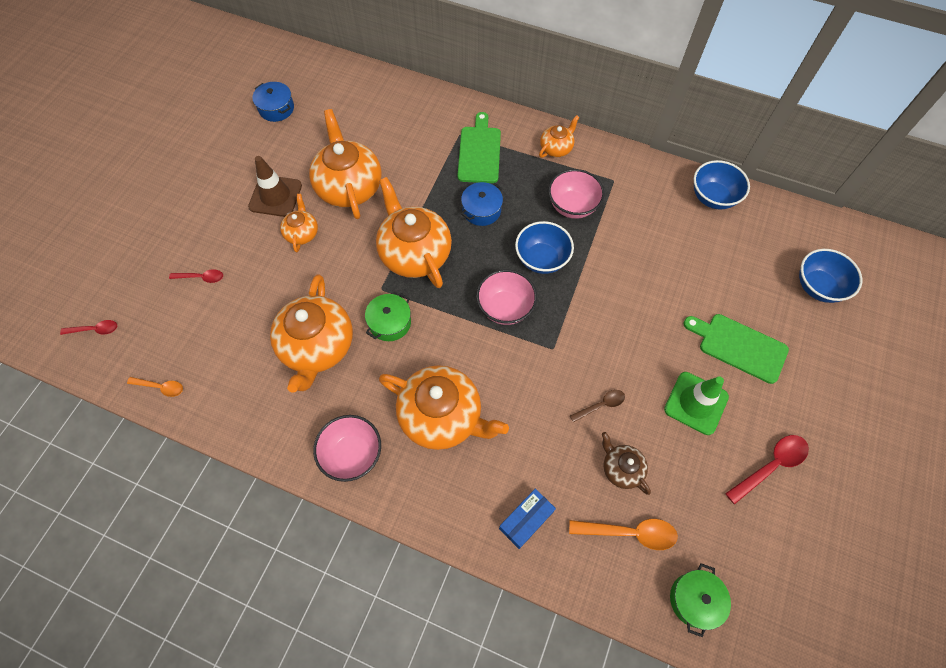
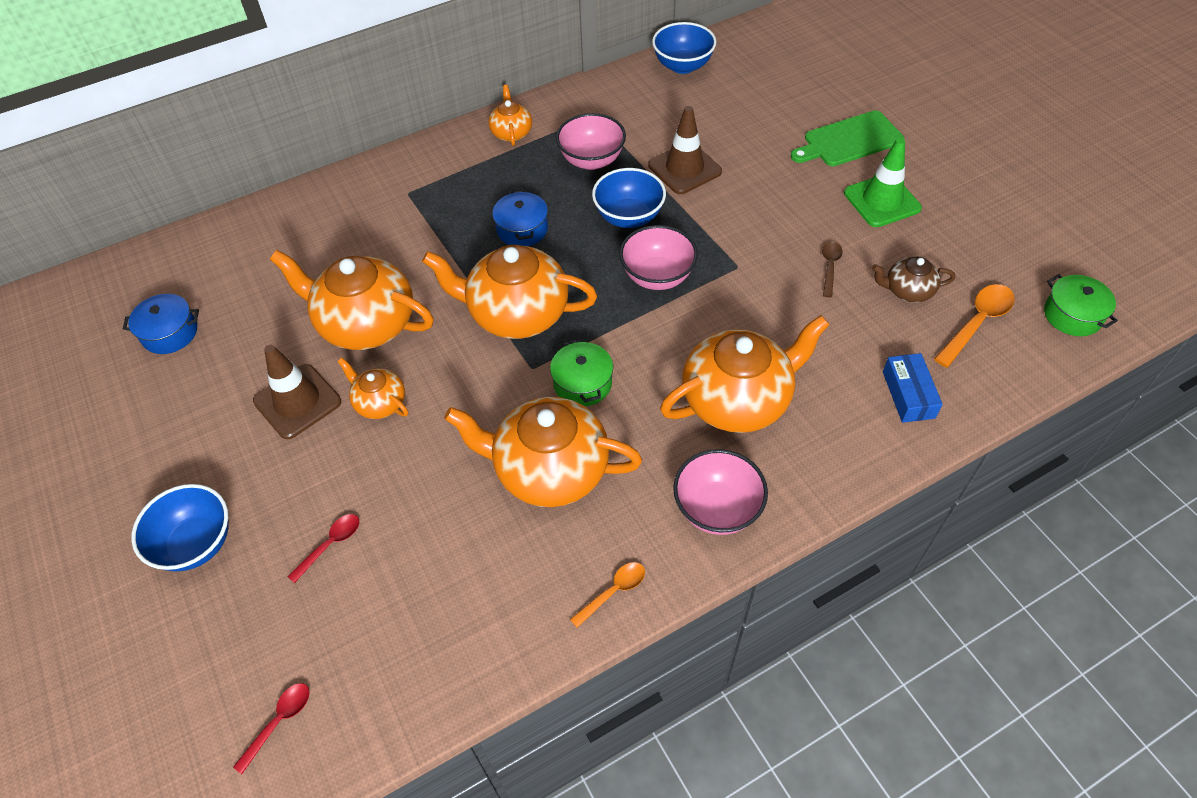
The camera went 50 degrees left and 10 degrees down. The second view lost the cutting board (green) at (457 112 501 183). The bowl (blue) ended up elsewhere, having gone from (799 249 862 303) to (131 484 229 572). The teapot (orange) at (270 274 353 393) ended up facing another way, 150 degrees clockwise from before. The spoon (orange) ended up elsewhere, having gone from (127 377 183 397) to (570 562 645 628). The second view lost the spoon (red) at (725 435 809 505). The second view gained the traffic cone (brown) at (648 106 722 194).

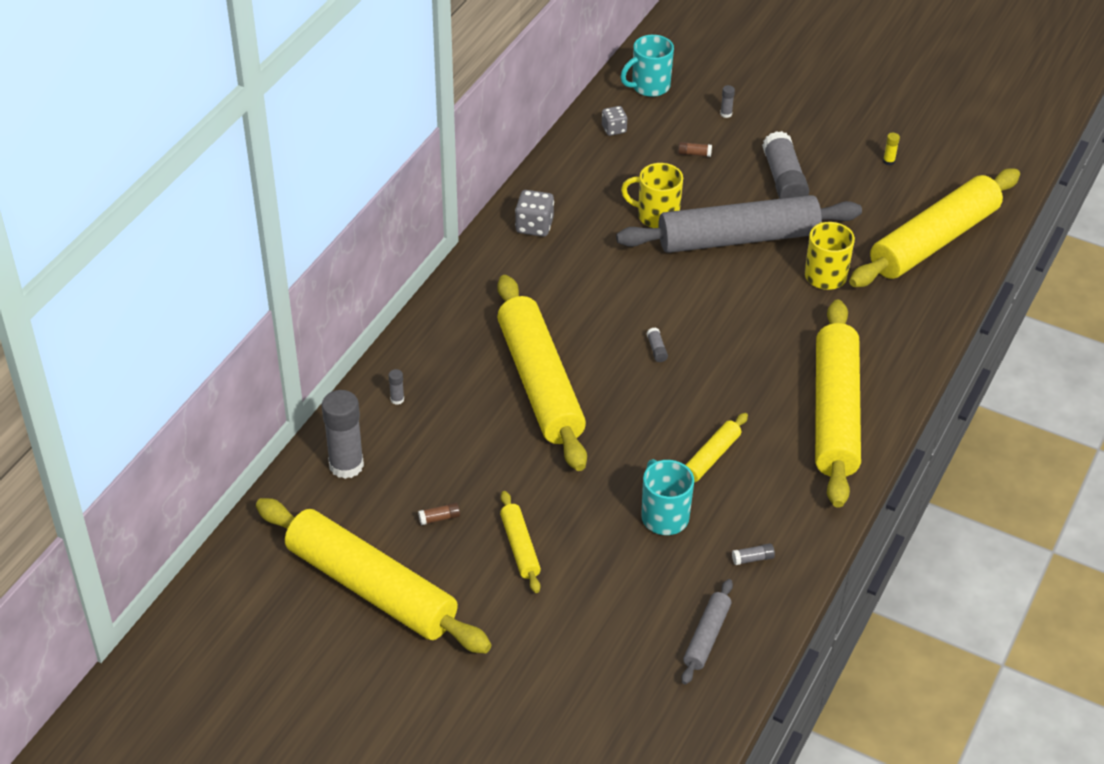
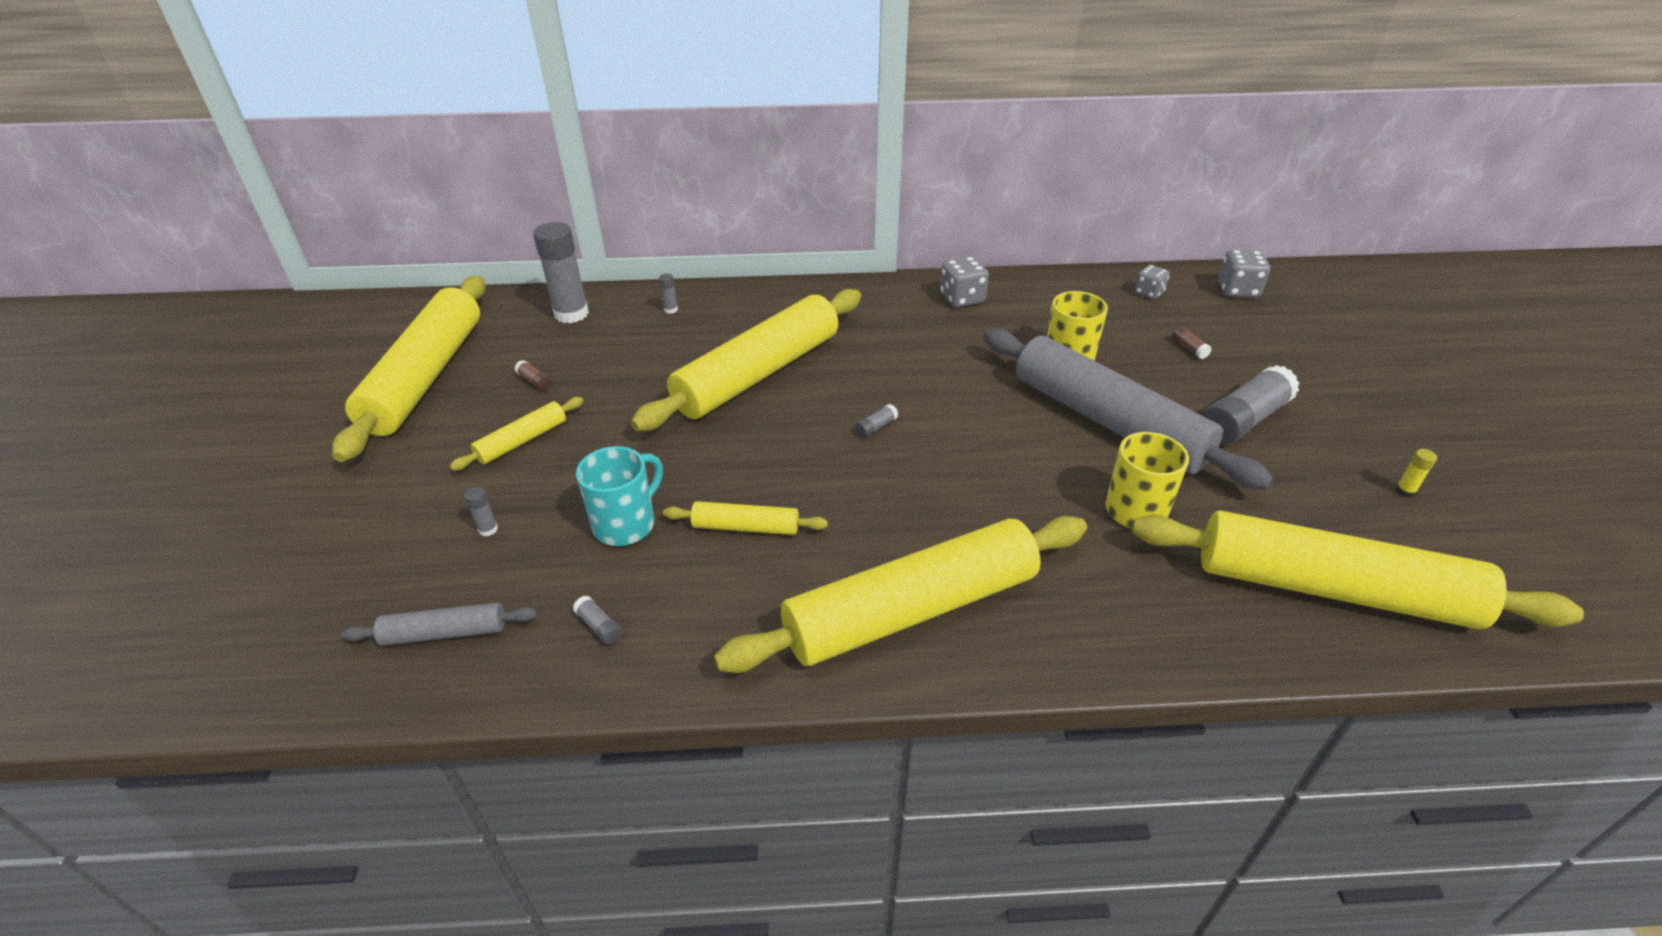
The camera went 60 degrees right and 5 degrees down. Where the mug (turquoise) stood at (620 35 674 97), the dice (grey) came to stand at (1218 250 1270 298). The glue stick (grey) ended up elsewhere, having gone from (720 85 735 118) to (464 487 498 537).

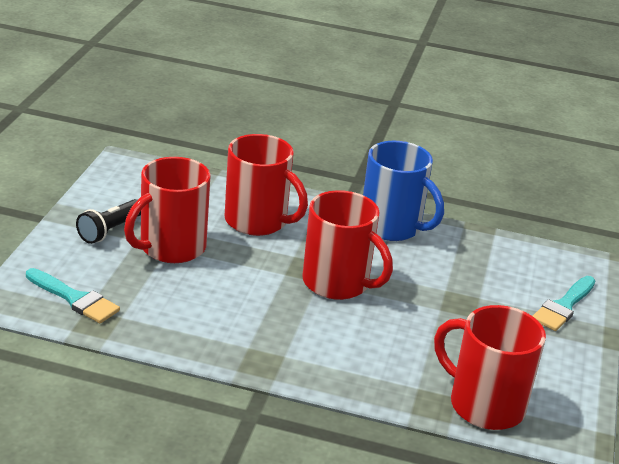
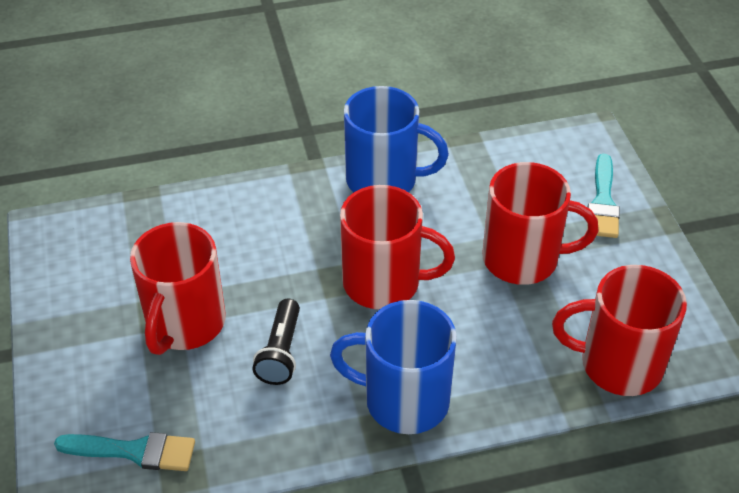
The camera went 25 degrees left and 15 degrees up. The mug (red) ended up elsewhere, having gone from (225 134 308 236) to (482 162 599 285). The flashlight (black) ended up elsewhere, having gone from (76 199 141 244) to (252 298 300 385). The second view gained the mug (blue) at (330 300 457 434).

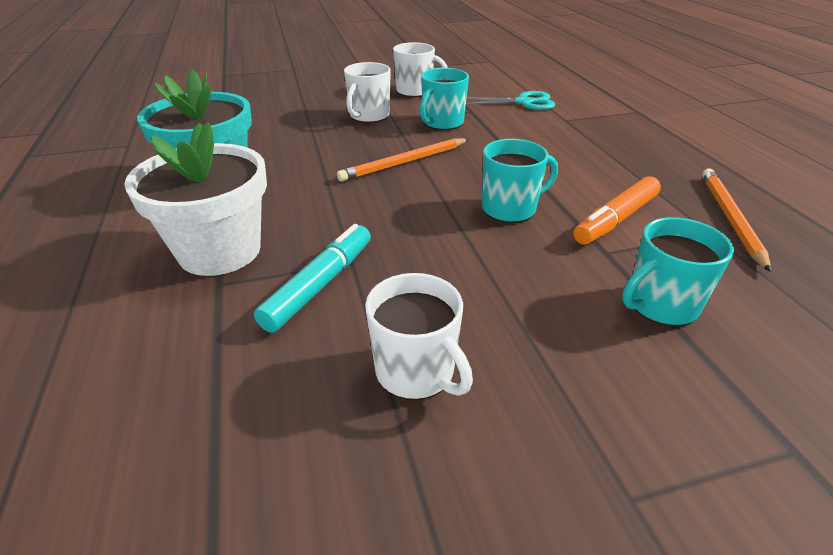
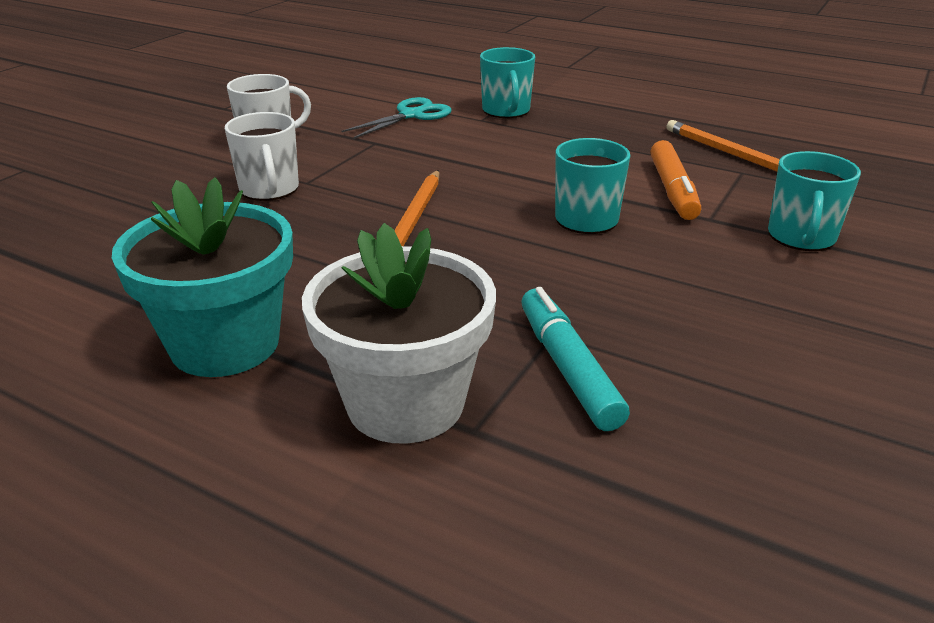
The camera went 45 degrees left and 5 degrees down. The mug (turquoise) ended up elsewhere, having gone from (420 68 469 130) to (480 47 535 118). The second view lost the mug (white) at (365 273 473 400).

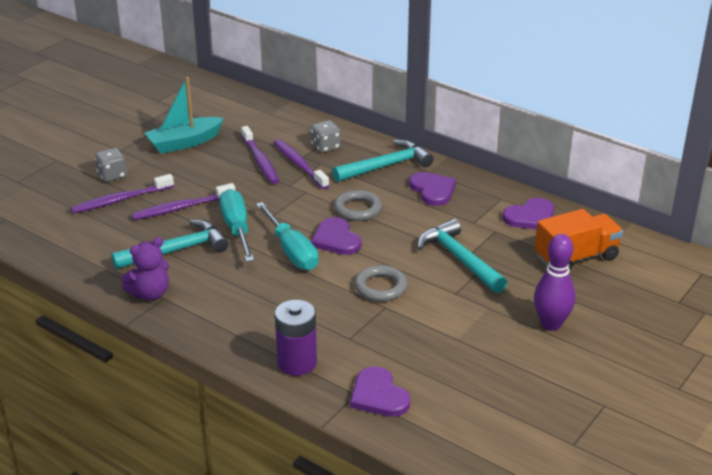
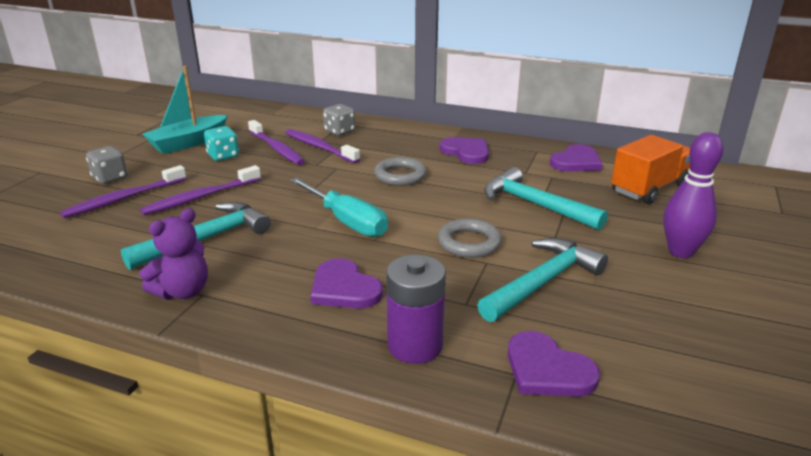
The camera went 15 degrees left and 5 degrees down. The hammer (turquoise) ended up elsewhere, having gone from (332 140 433 182) to (477 238 608 322). The second view lost the screwdriver (turquoise) at (219 189 254 262). The heart (purple) ended up elsewhere, having gone from (311 217 362 255) to (310 258 383 309). The second view gained the dice (turquoise) at (204 126 239 161).

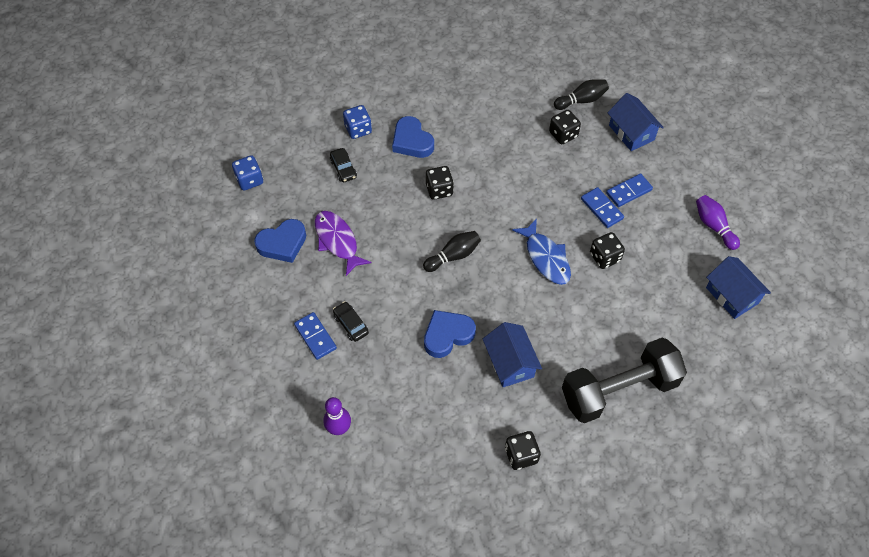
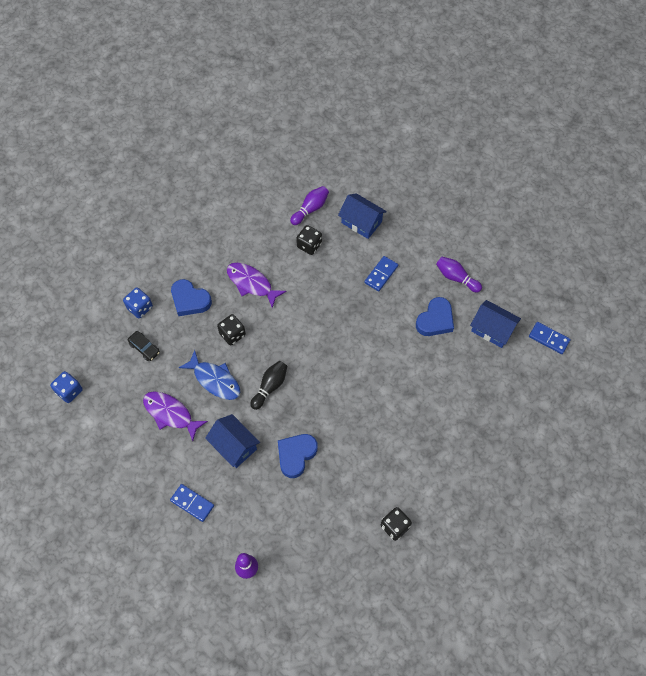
The camera went 25 degrees left and 5 degrees up. What was the bowling pin (black) at (554 79 609 110) turned into the bowling pin (purple) at (290 186 329 225). The domino (blue) ended up elsewhere, having gone from (581 187 624 228) to (529 322 571 354). The fish (blue) ended up elsewhere, having gone from (512 218 571 285) to (179 350 240 400). The heart (blue) ended up elsewhere, having gone from (254 219 306 263) to (416 297 454 336). The second view lost the dice (black) at (590 232 625 269). The second view lost the car (black) at (333 301 369 342). The house (blue) ended up elsewhere, having gone from (483 322 542 387) to (205 414 260 468). The second view lost the dumbbell (black) at (562 337 687 423). The second view gained the fish (purple) at (227 263 287 308).

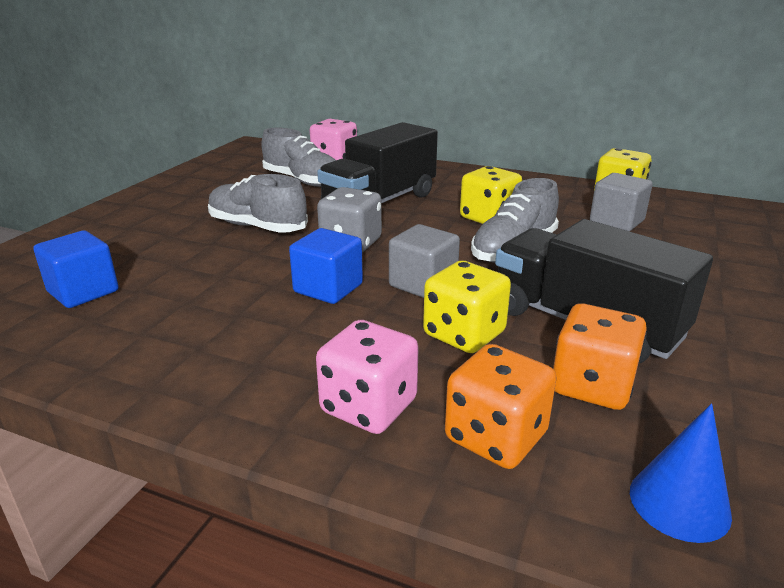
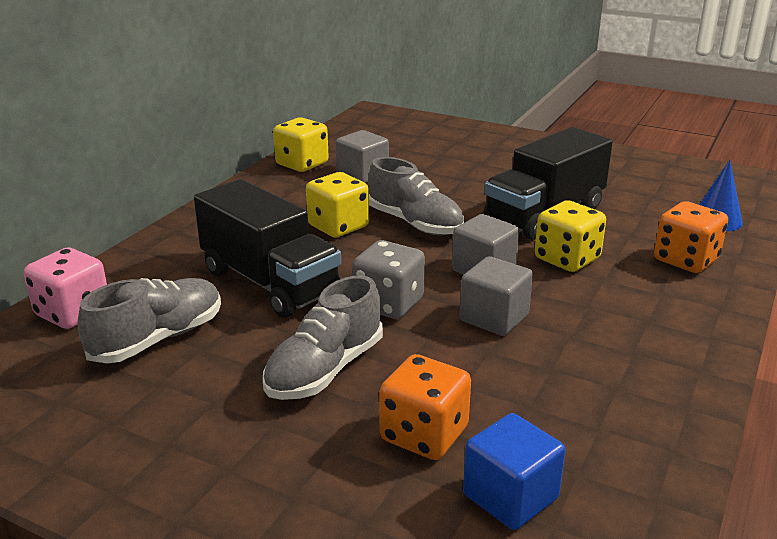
The camera went 85 degrees left and 0 degrees up. What was the cube (blue) at (289 228 363 304) turned into the cube (grey) at (460 256 533 336). The dice (orange) ended up elsewhere, having gone from (553 303 647 410) to (379 354 471 460). The second view lost the dice (pink) at (316 320 419 434).

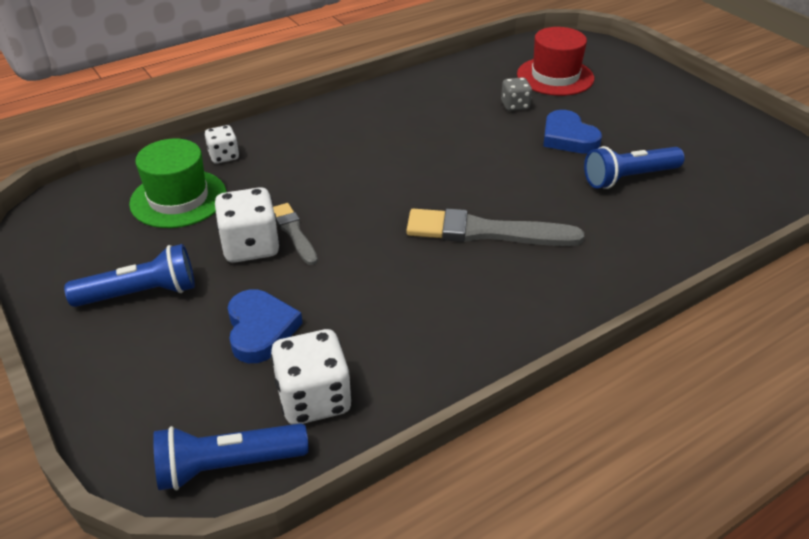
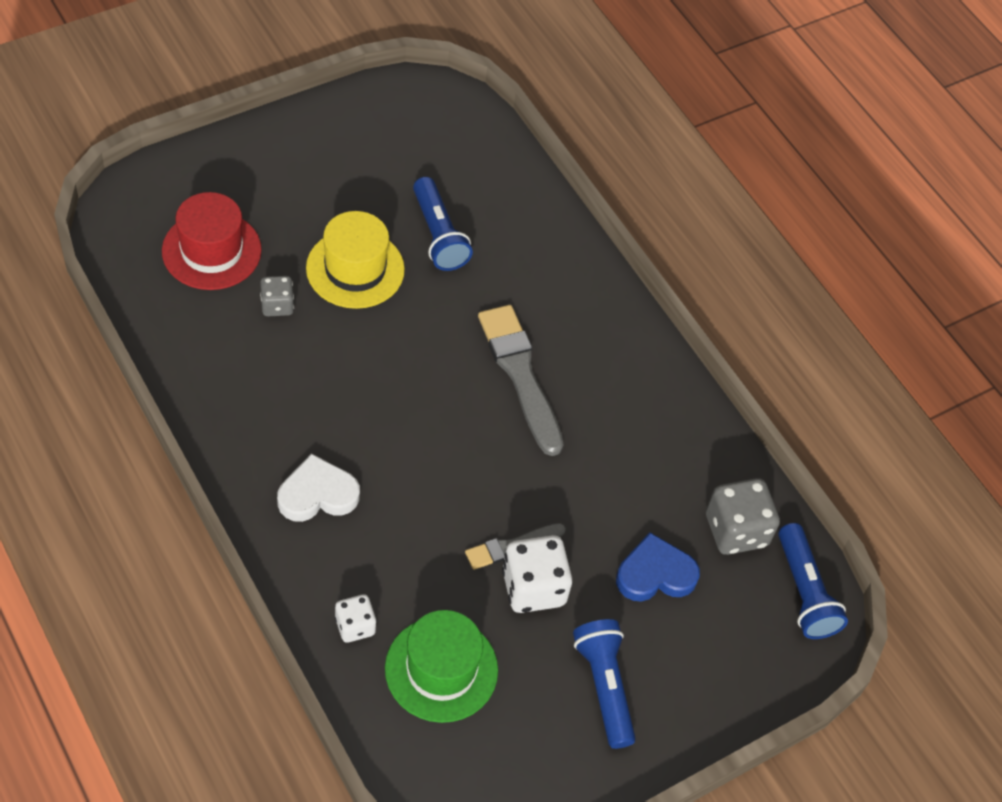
The camera went 95 degrees left and 15 degrees up. Where the heart (blue) stood at (543 110 602 154), the hat (yellow) came to stand at (306 211 405 309). The brush (grey) at (406 208 584 246) ended up facing another way, 150 degrees clockwise from before. What was the dice (white) at (271 329 352 425) turned into the dice (grey) at (706 478 780 555). The second view gained the heart (white) at (277 454 360 522).

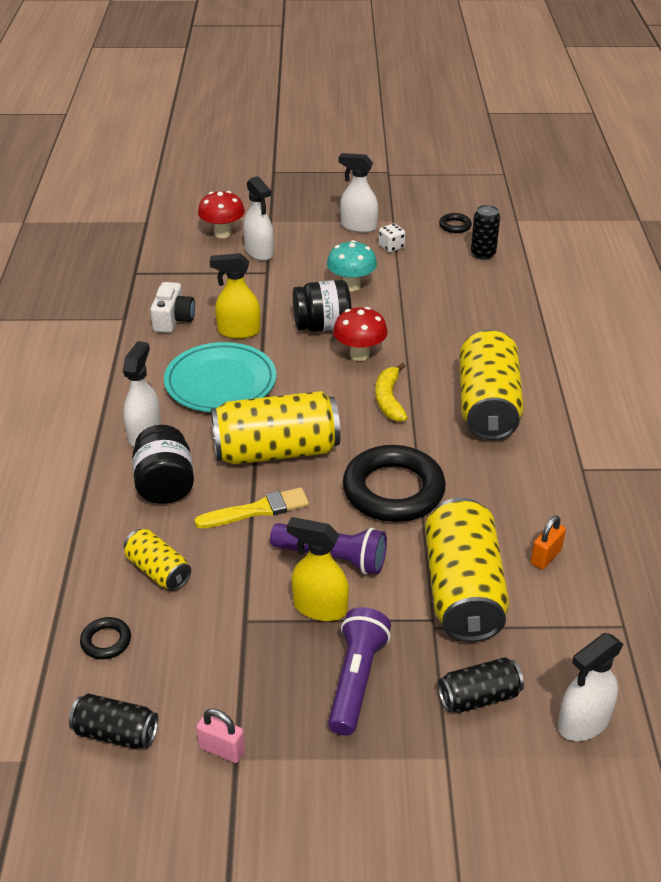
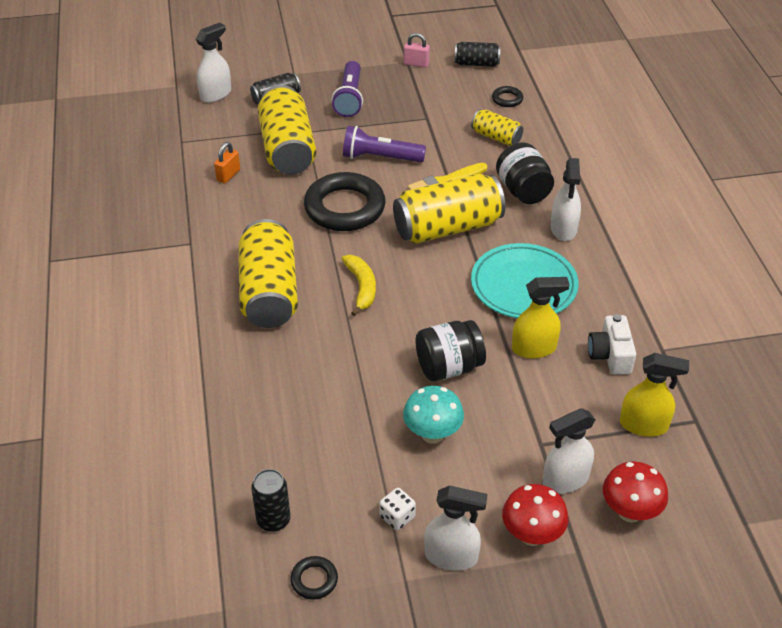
The camera went 170 degrees right and 5 degrees up. The spray bottle (white) at (243 176 274 261) ended up facing another way, 75 degrees counterclockwise from before. The mushroom (red) ended up elsewhere, having gone from (333 307 388 361) to (502 484 568 546). The spray bottle (yellow) ended up elsewhere, having gone from (287 517 349 621) to (620 353 689 437).

